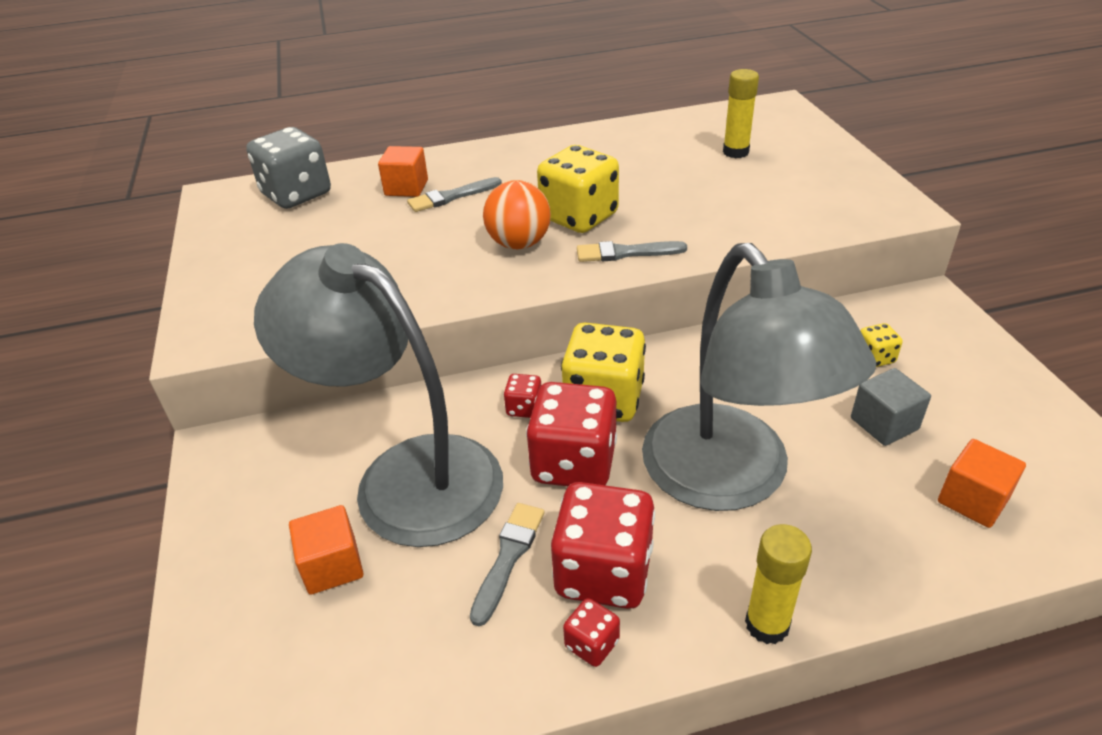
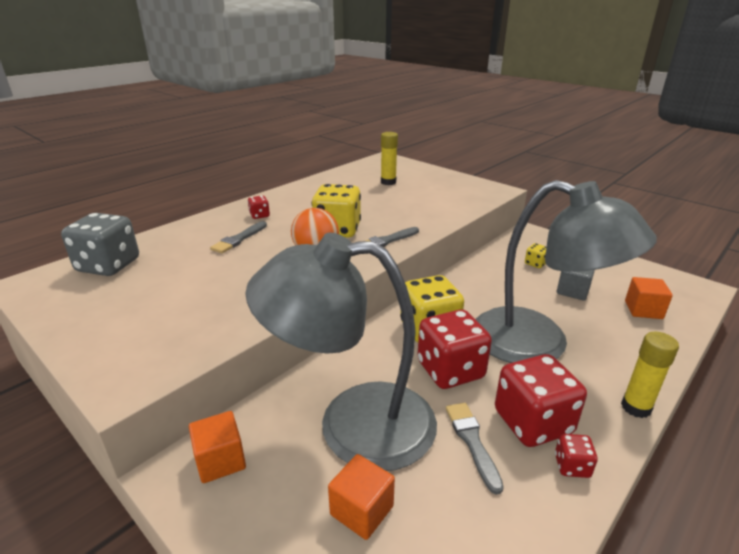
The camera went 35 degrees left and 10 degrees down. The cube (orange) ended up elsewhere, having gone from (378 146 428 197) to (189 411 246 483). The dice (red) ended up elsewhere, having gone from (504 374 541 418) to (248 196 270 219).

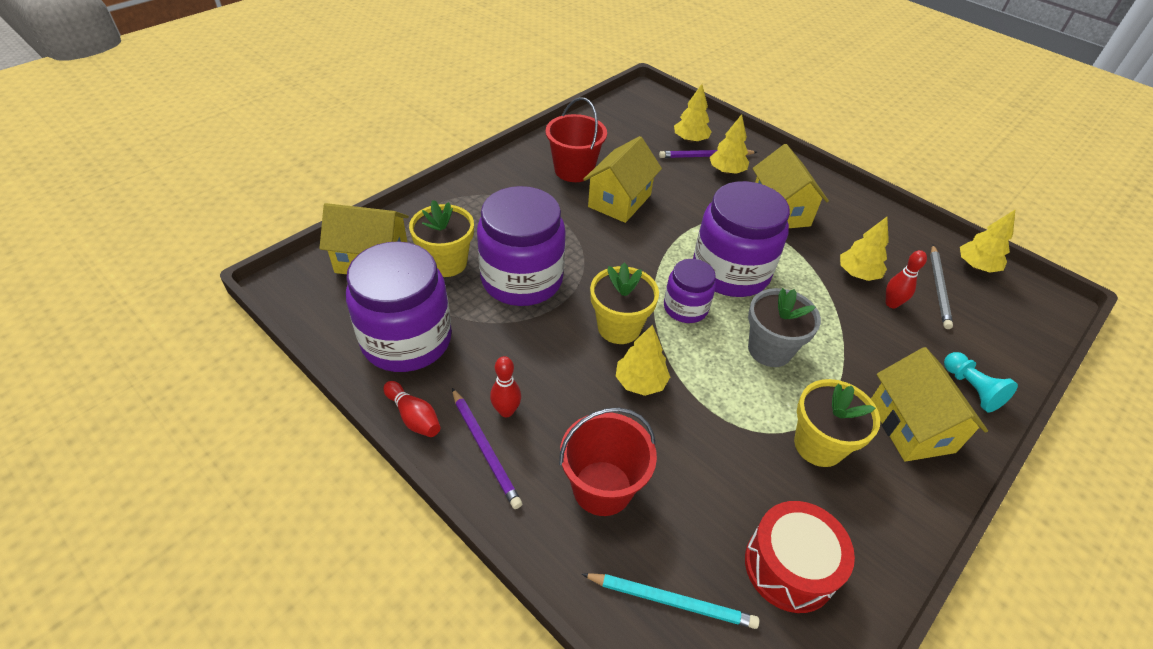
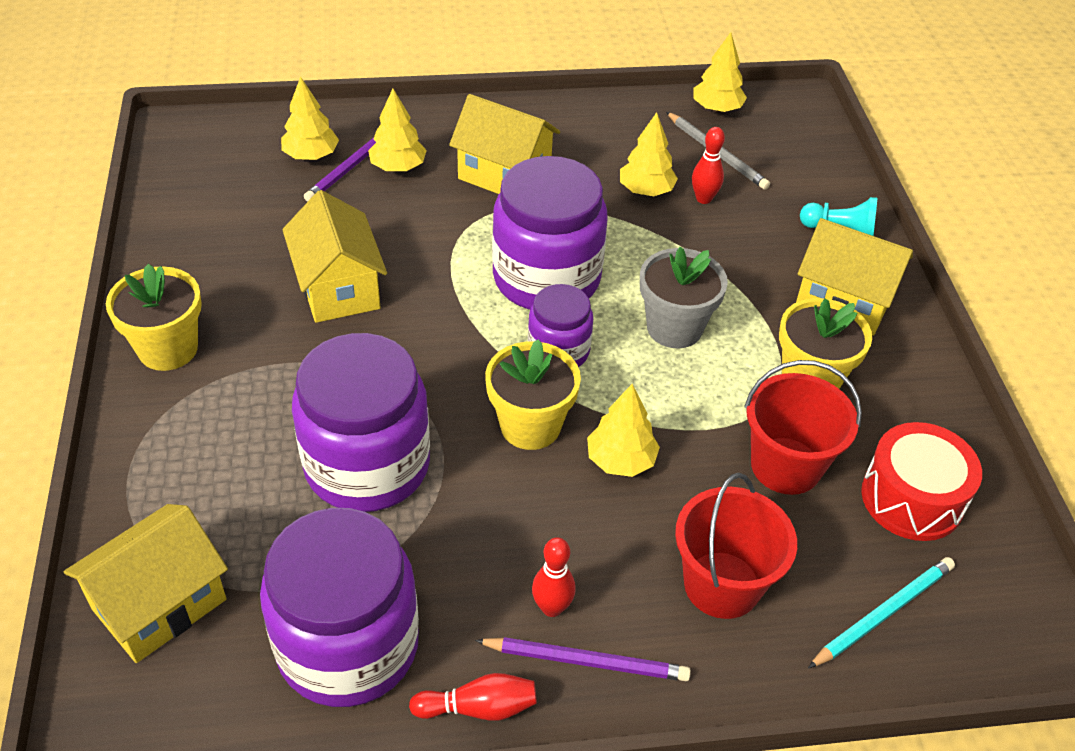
The camera went 50 degrees left and 0 degrees up. The bucket (red) ended up elsewhere, having gone from (545 97 607 182) to (744 360 862 495). The flower pot (yellow) ended up elsewhere, having gone from (409 200 474 277) to (106 264 202 371).

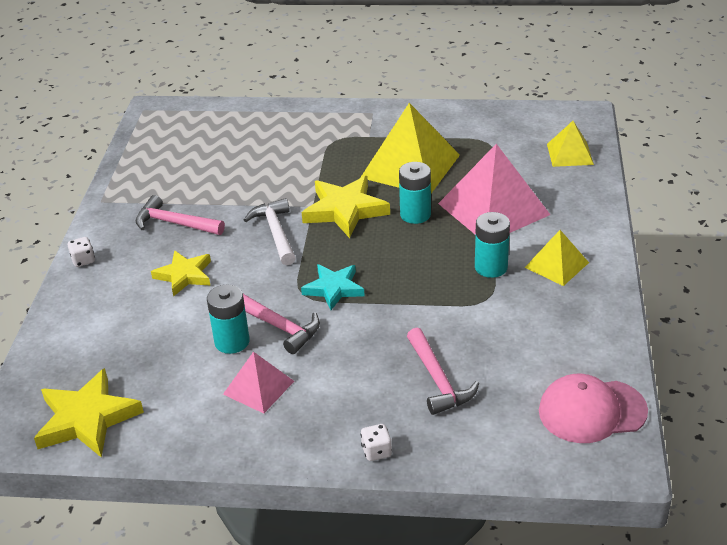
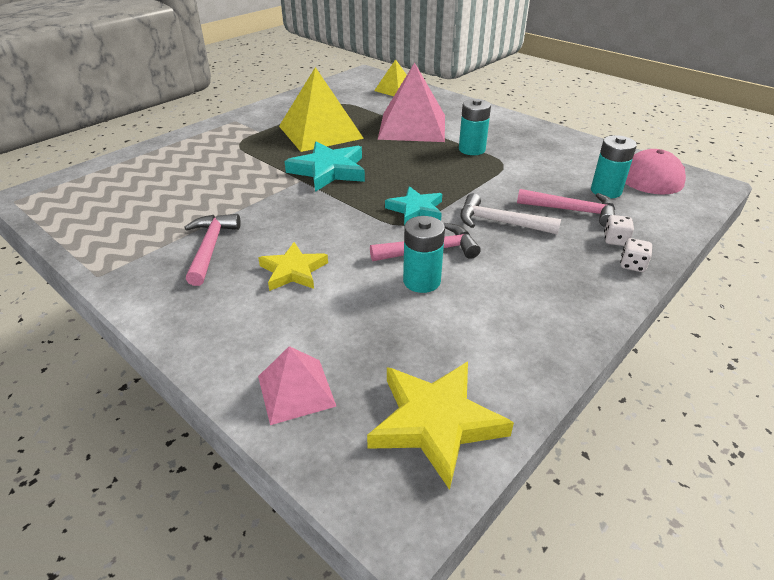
The camera went 55 degrees left and 0 degrees up. The battery (turquoise) ended up elsewhere, having gone from (399 162 431 224) to (591 135 637 198). What was the star (yellow) at (302 176 390 238) turned into the star (turquoise) at (284 141 365 192). The hammer (pink) at (136 195 225 235) ended up facing another way, 120 degrees clockwise from before. The hammer (white) ended up elsewhere, having gone from (244 198 296 265) to (460 193 561 235). The second view lost the pyramid (yellow) at (525 230 589 286). The dice (white) ended up elsewhere, having gone from (68 237 95 267) to (604 215 634 246). The pyramid (pink) ended up elsewhere, having gone from (223 352 294 414) to (258 346 337 425).

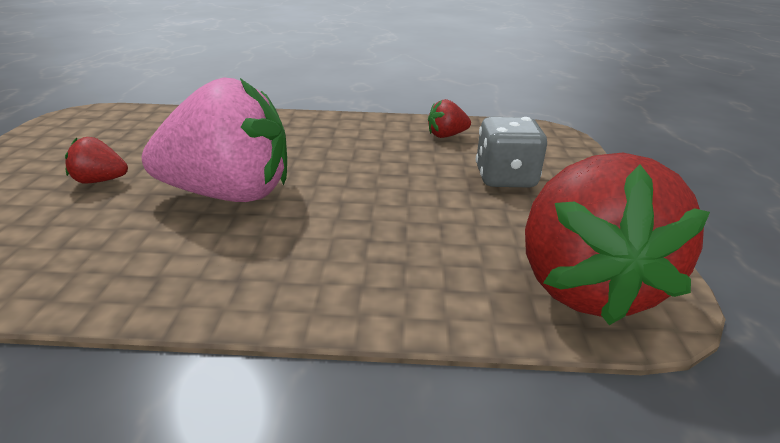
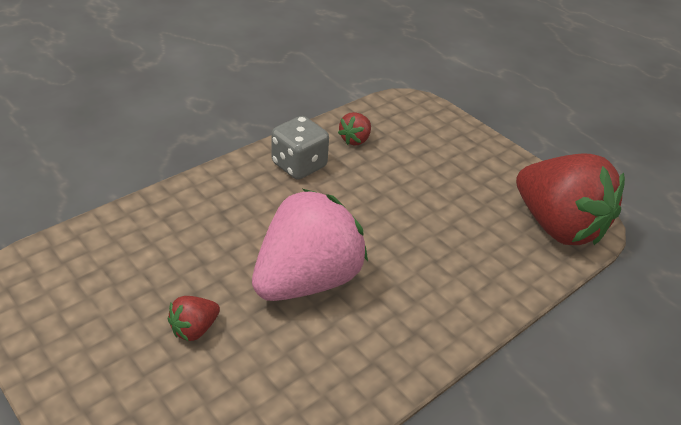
The camera went 45 degrees left and 10 degrees up. The dice (grey) ended up elsewhere, having gone from (476 117 547 187) to (272 116 329 180).

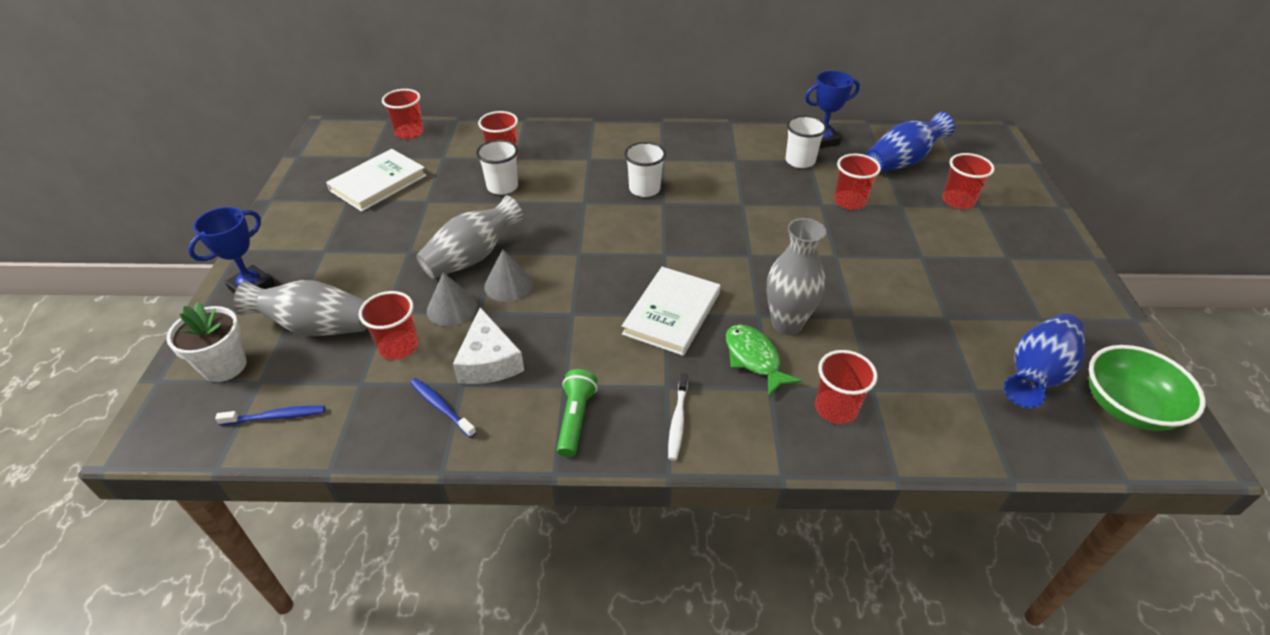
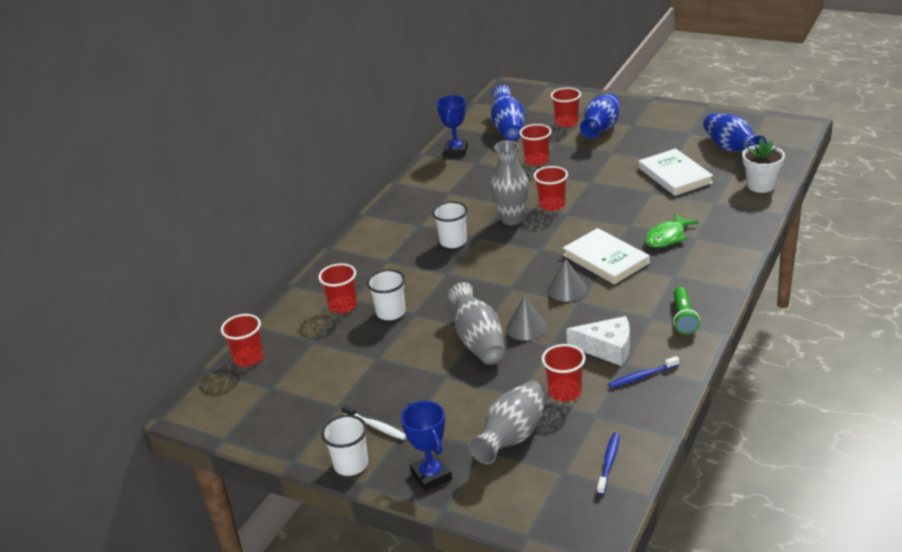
The camera went 60 degrees left and 10 degrees down. The cup (white) ended up elsewhere, having gone from (785 115 827 168) to (321 415 368 476). The book (white) ended up elsewhere, having gone from (326 149 427 212) to (638 148 713 196). The vase (grey) ended up elsewhere, having gone from (767 218 826 335) to (491 140 529 225). The cone (grey) ended up elsewhere, having gone from (427 272 477 326) to (547 259 587 301). The flower pot (white) ended up elsewhere, having gone from (166 302 247 382) to (742 138 785 193). The fish (green) at (726 324 802 397) ended up facing another way, 45 degrees counterclockwise from before. The second view lost the bowl (green) at (1089 345 1206 431). The cup (red) ended up elsewhere, having gone from (815 350 878 424) to (533 166 568 211). The flashlight (green) at (557 369 597 457) ended up facing another way, 120 degrees counterclockwise from before. The toothbrush (white) ended up elsewhere, having gone from (668 373 688 461) to (342 405 407 440). The second view gained the vase (blue) at (580 93 619 139).

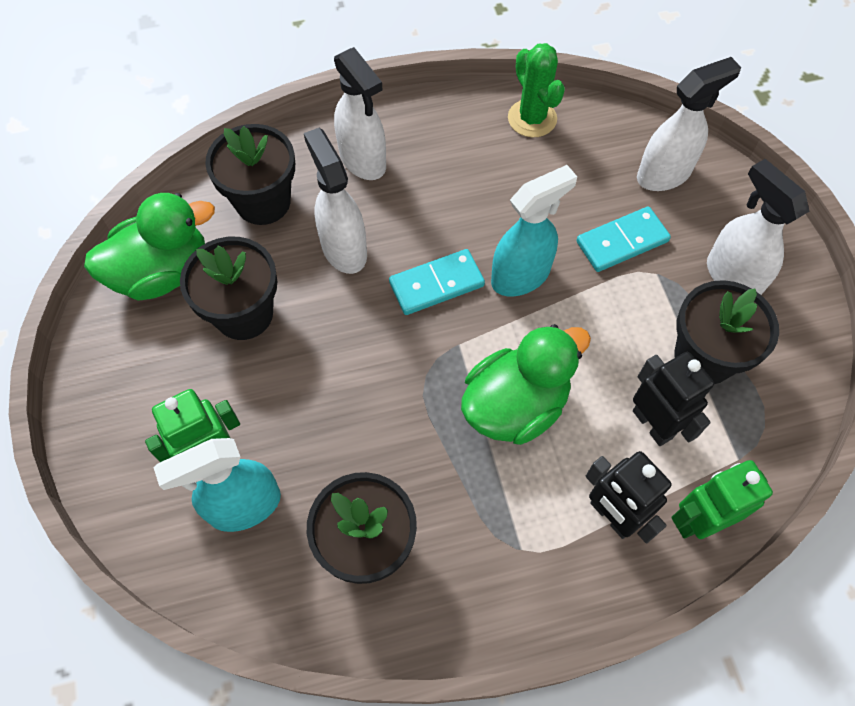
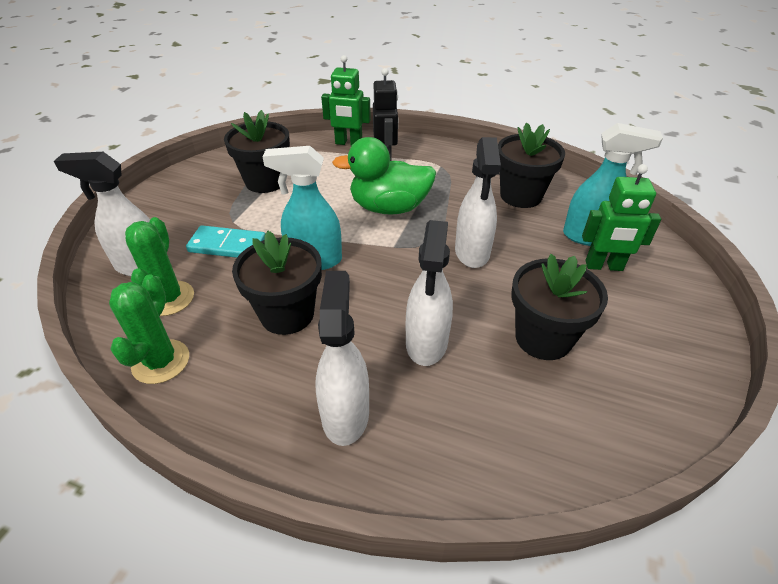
The camera went 145 degrees left and 20 degrees down. The flower pot (black) ended up elsewhere, having gone from (205 124 295 225) to (232 231 322 335). The spray bottle (white) ended up elsewhere, having gone from (707 159 809 295) to (455 137 501 268). The second view lost the duck (green) at (84 193 215 301). The second view lost the domino (turquoise) at (389 249 485 315). The second view lost the robot (black) at (633 352 714 446). The second view gained the cactus (green) at (125 217 194 316).

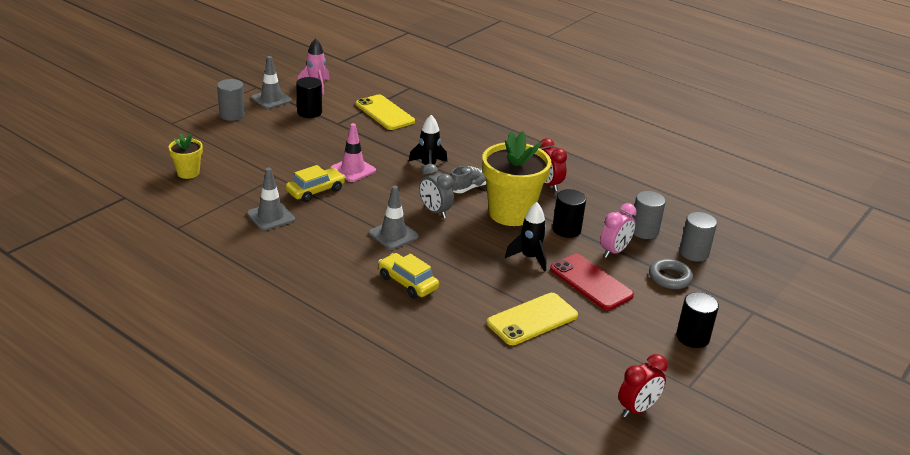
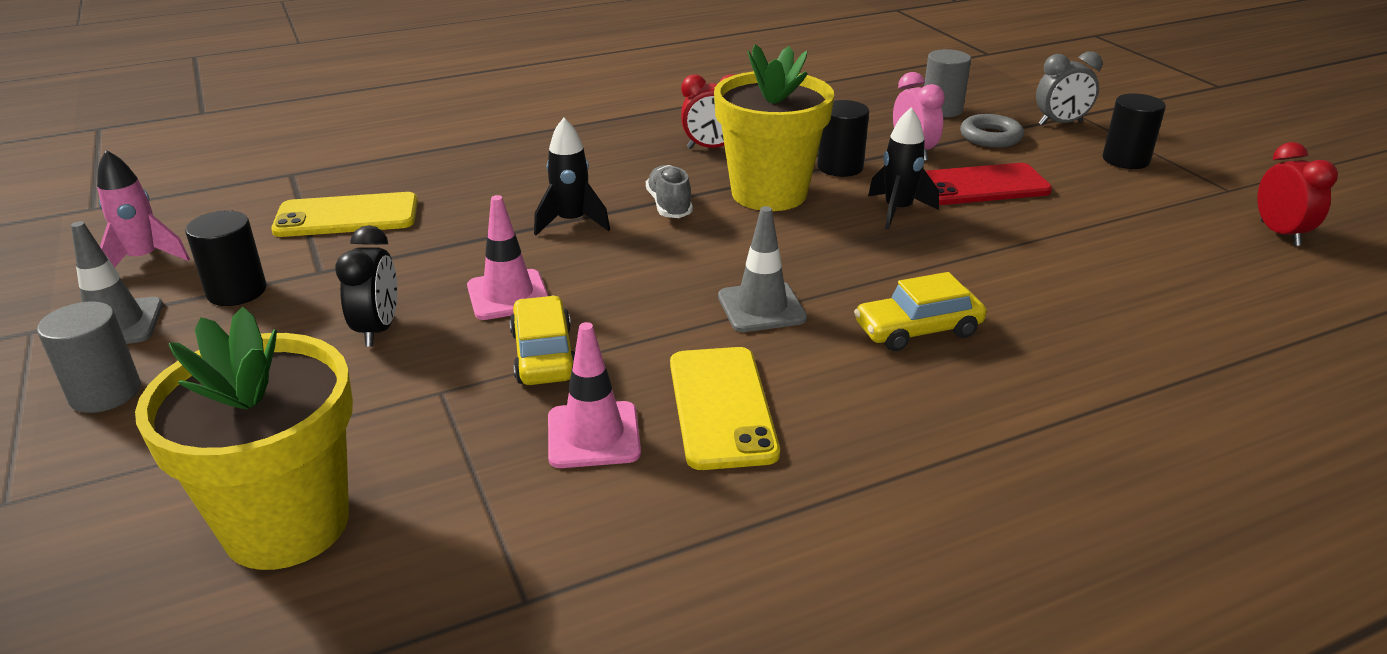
The camera went 60 degrees left and 0 degrees up. The size of the flower pot (yellow) at (168 133 203 179) changed by a factor of 2.00. The clock (grey) ended up elsewhere, having gone from (419 164 454 219) to (1036 51 1103 126). What was the traffic cone (grey) at (247 167 295 231) turned into the traffic cone (pink) at (548 322 641 468). The second view lost the cylinder (grey) at (632 191 666 239). The phone (yellow) ended up elsewhere, having gone from (487 293 578 345) to (670 347 780 470). The second view gained the clock (black) at (335 225 398 346).

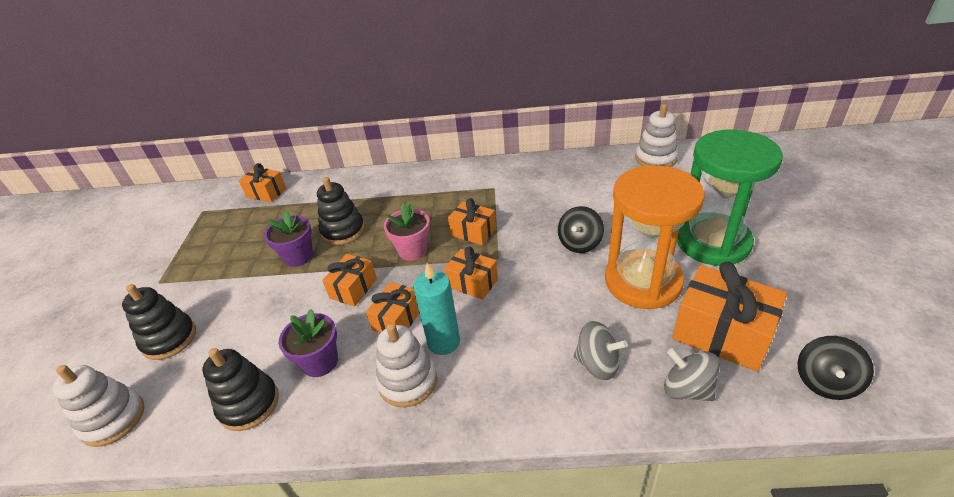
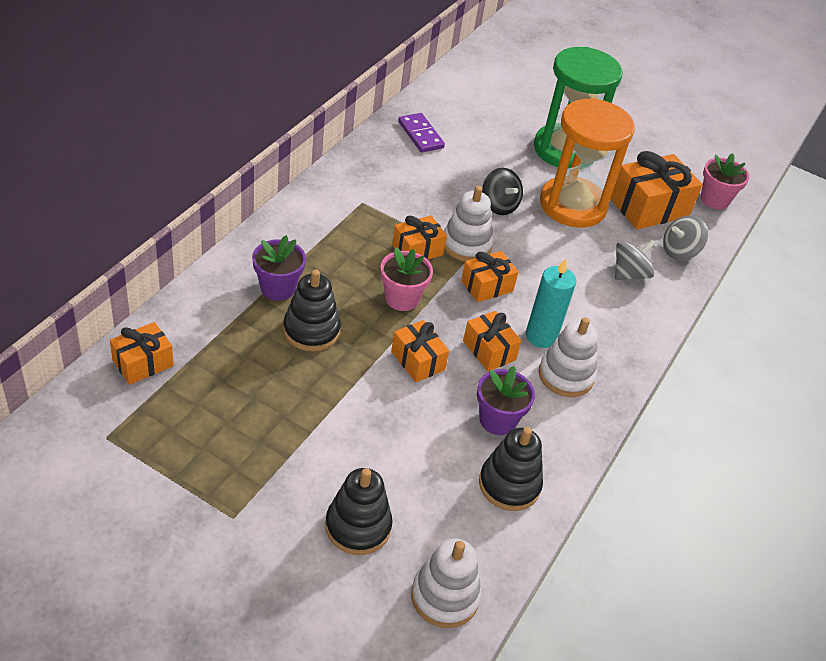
The camera went 70 degrees left and 5 degrees up. The stacking toy (white) ended up elsewhere, having gone from (635 104 679 167) to (444 186 494 262). The flower pot (purple) ended up elsewhere, having gone from (264 211 313 267) to (252 235 306 301). Where the spinning top (black) stood at (797 336 874 400), the flower pot (pink) came to stand at (701 153 749 209). The second view gained the domino (purple) at (398 113 445 153).

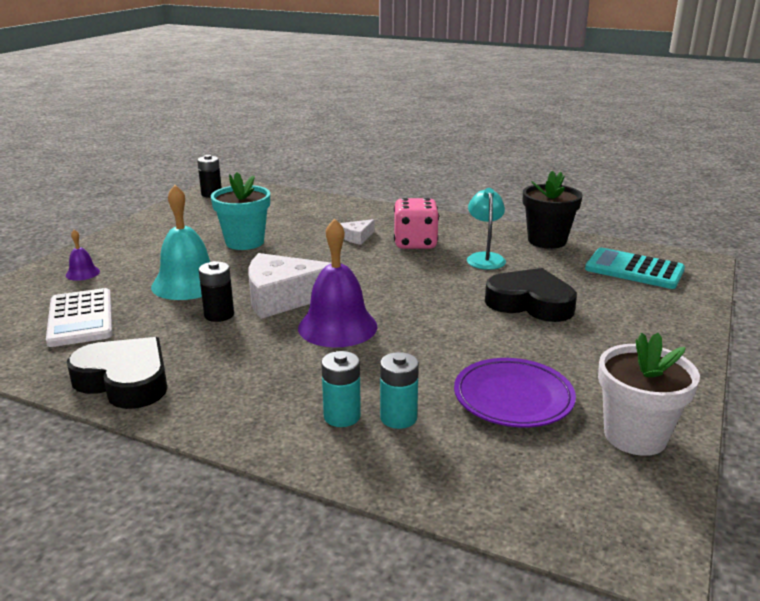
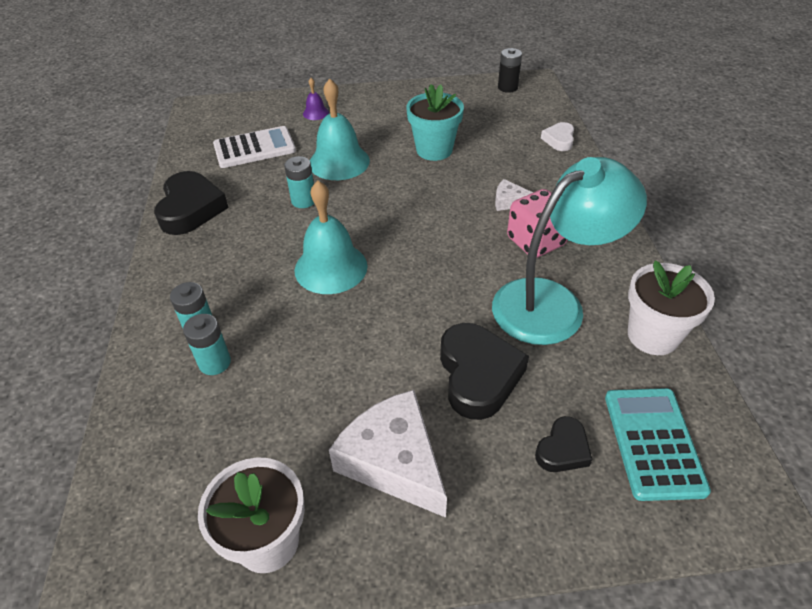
The camera went 60 degrees right and 20 degrees up. What was the flower pot (black) at (523 171 583 249) turned into the flower pot (white) at (628 260 715 355). The size of the lamp (turquoise) at (467 188 506 270) changed by a factor of 1.95. What was the bell (purple) at (298 218 378 348) turned into the bell (turquoise) at (295 181 367 294). The cheese (white) ended up elsewhere, having gone from (248 253 332 319) to (329 390 447 518). What was the battery (black) at (199 261 234 322) turned into the battery (turquoise) at (284 156 314 208). The calculator (white) at (46 288 112 347) ended up facing another way, 150 degrees counterclockwise from before. The second view lost the plate (purple) at (454 358 576 427). The second view gained the heart (white) at (541 122 574 151). The second view gained the heart (black) at (535 416 592 472).

